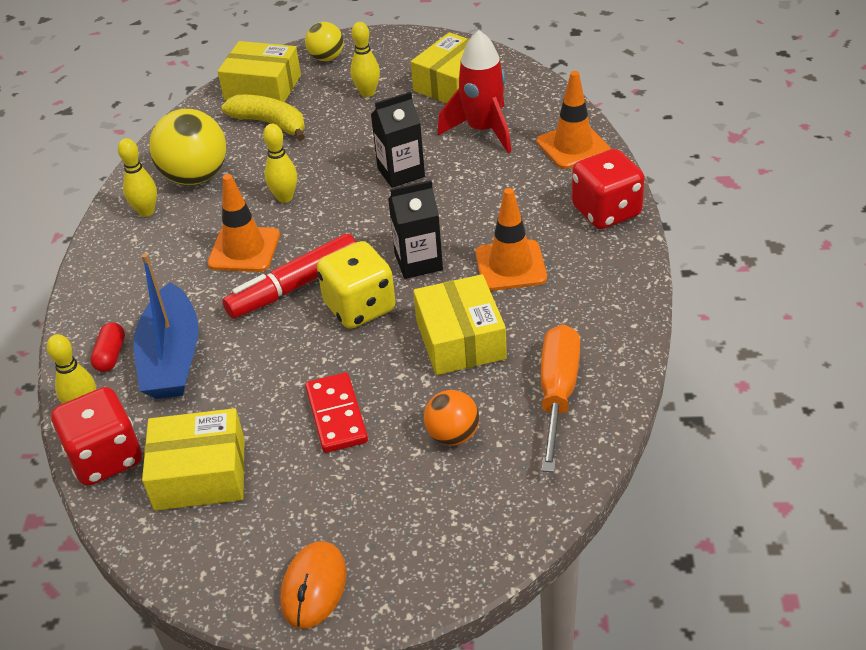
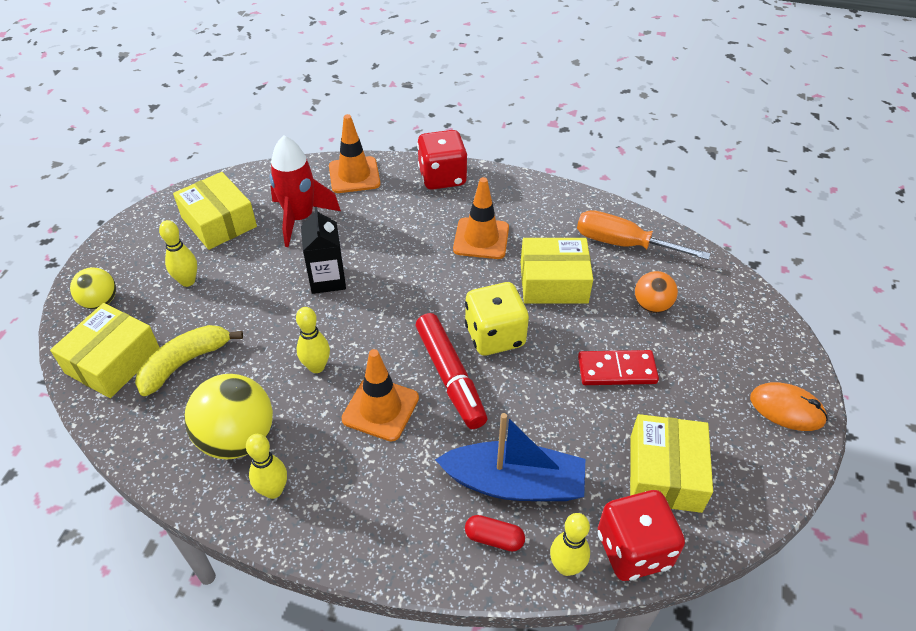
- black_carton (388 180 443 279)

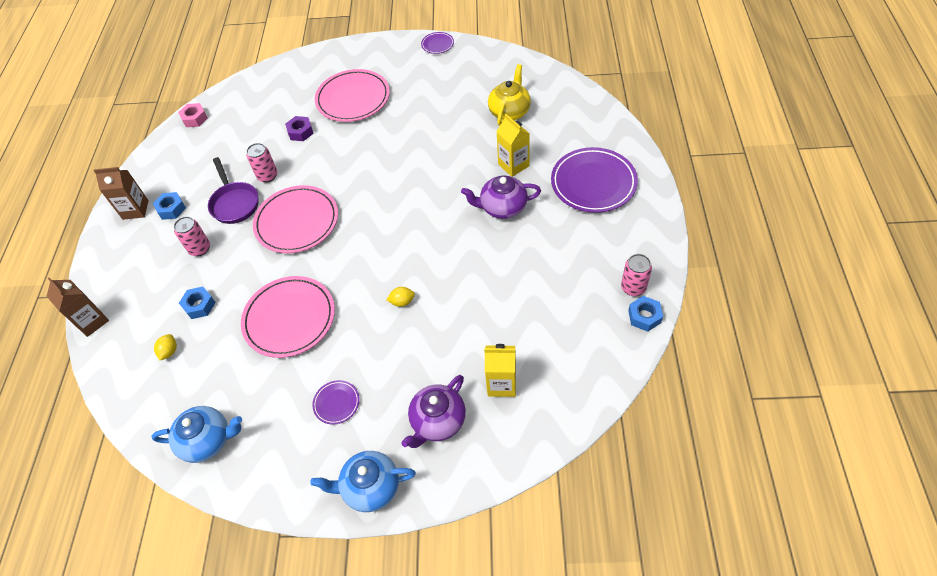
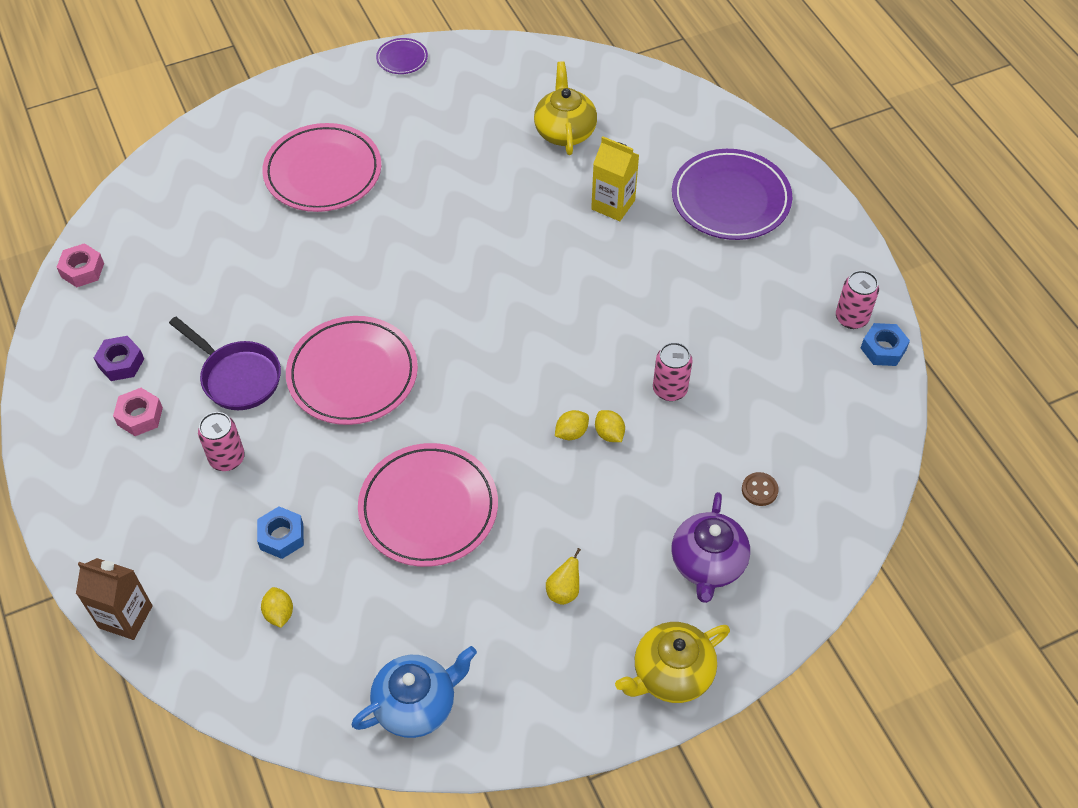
- brown_carton (93 167 149 220)
~ blue_nut (153 192 186 220) to pink_nut (113 388 163 436)
~ pink_can (246 143 278 183) to (653 342 693 401)
~ purple_nut (285 116 314 141) to (94 336 144 381)
~ blue_teapot (310 451 416 512) to yellow_teapot (615 622 730 703)
~ purple_plate (312 380 360 425) to yellow_pear (546 548 581 605)
- purple_teapot (461 175 541 219)
~ yellow_carton (484 344 516 397) to brown_button (742 472 779 506)
+ yellow_lemon (595 410 625 442)

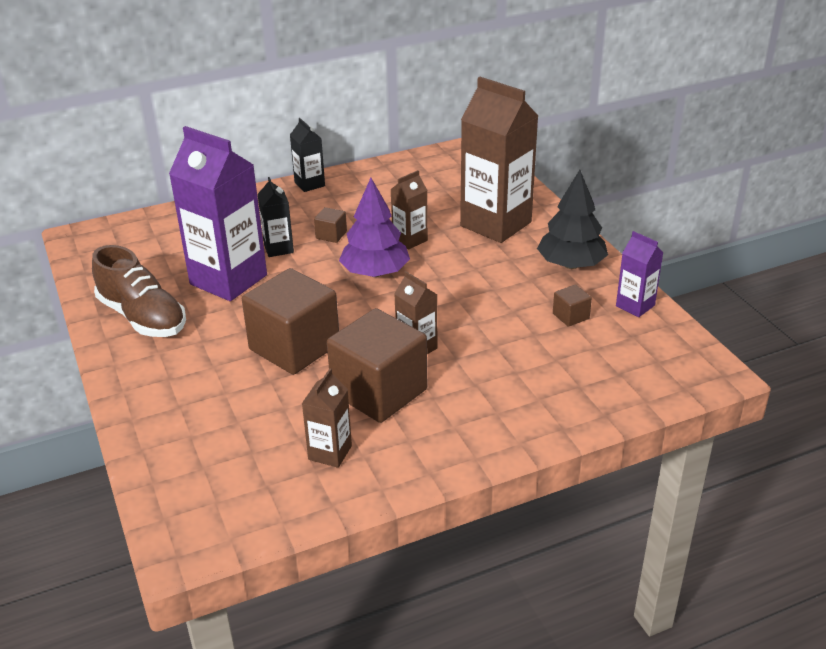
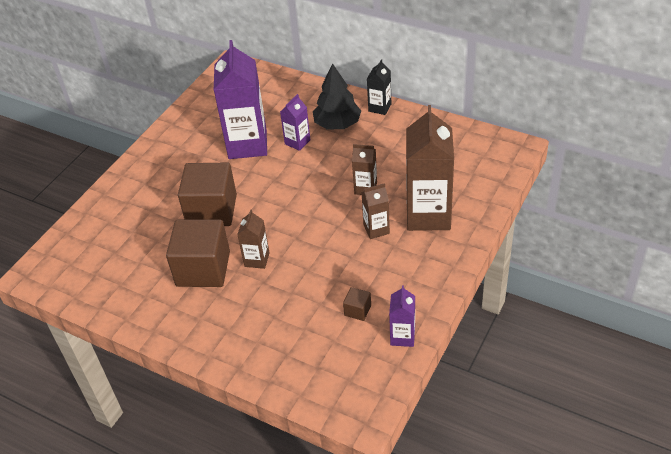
- brown_shoe (92 245 186 337)
~ black_carton (258 177 294 257) to purple_carton (280 94 310 151)
~ brown_carton (302 368 352 468) to (361 183 390 239)
- brown_cube (314 207 347 243)
- purple_tree (339 178 410 277)
~ black_tree (537 170 608 269) to (313 63 361 129)

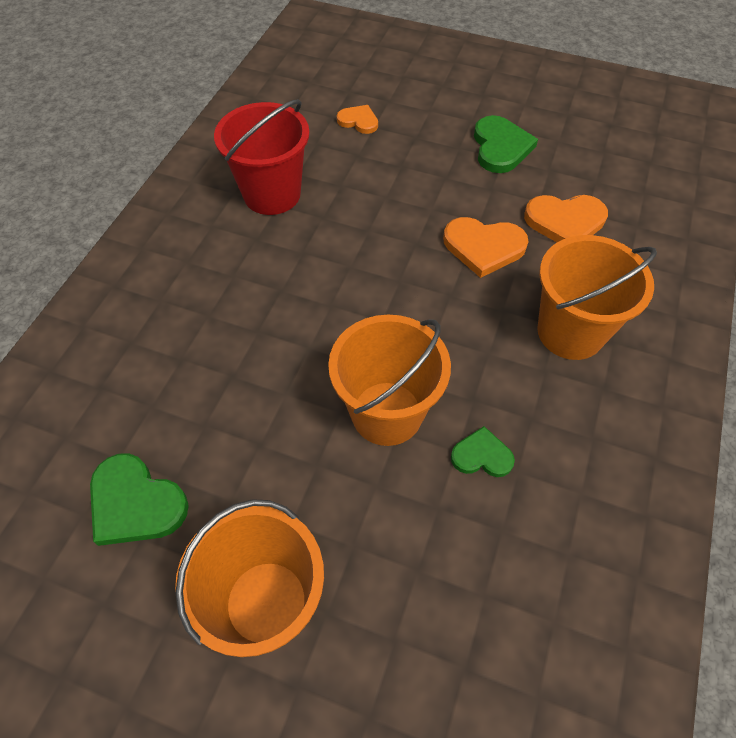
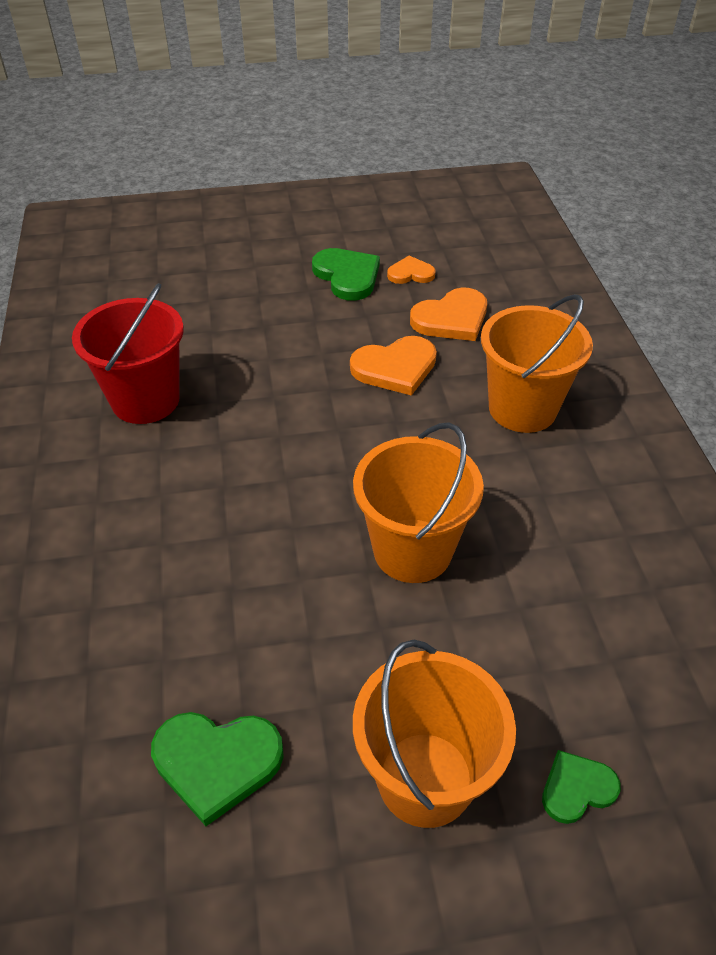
~ orange_heart (337 105 378 134) to (387 256 436 284)
~ green_heart (451 426 515 477) to (542 750 621 824)

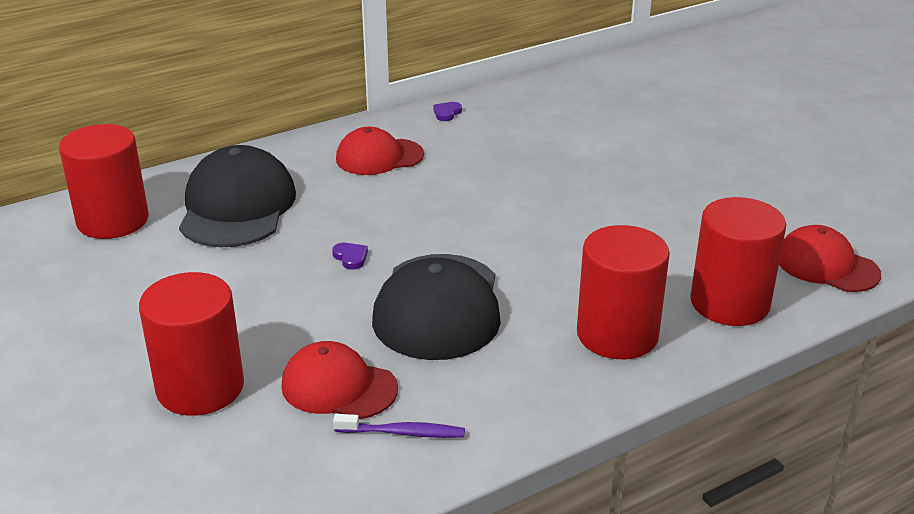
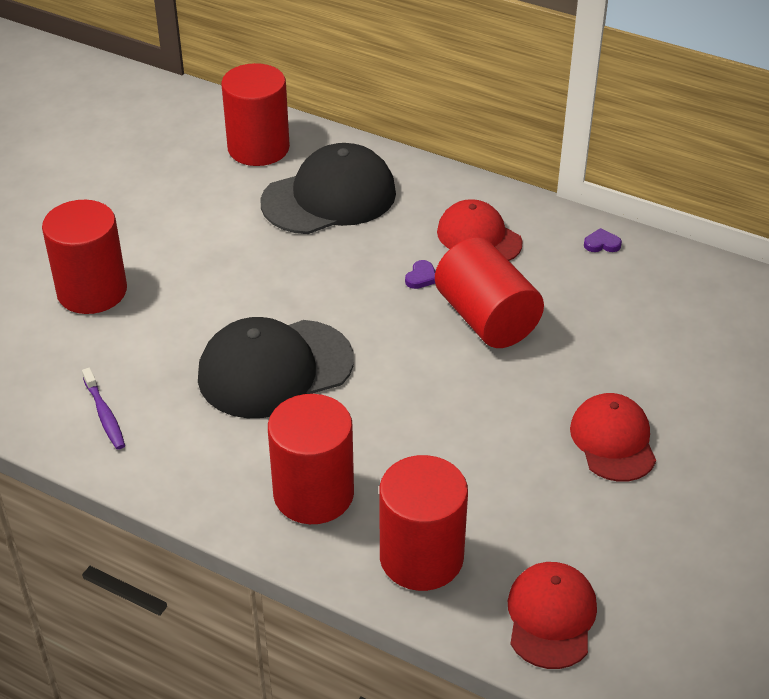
~ red_cap (281 341 398 419) to (570 393 656 482)
~ purple_heart (332 243 368 270) to (405 260 436 289)
+ red_cylinder (435 237 544 348)

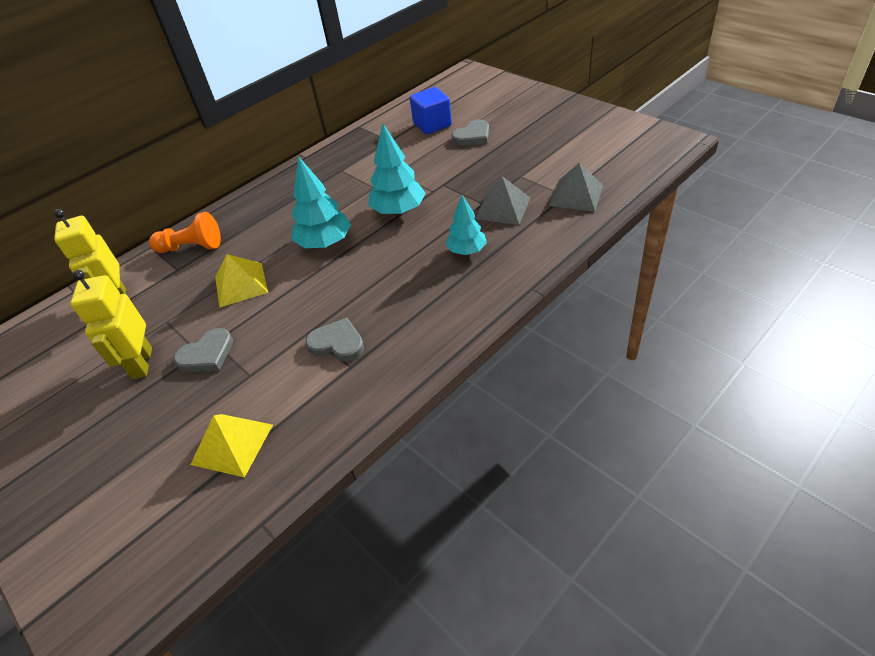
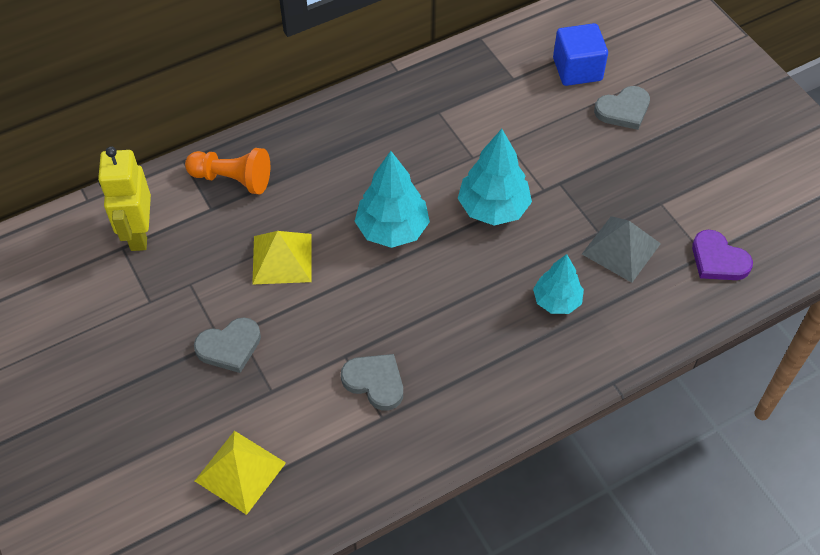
- yellow_robot (70 270 152 379)
~ grey_pyramid (549 163 603 212) to purple_heart (692 230 753 280)

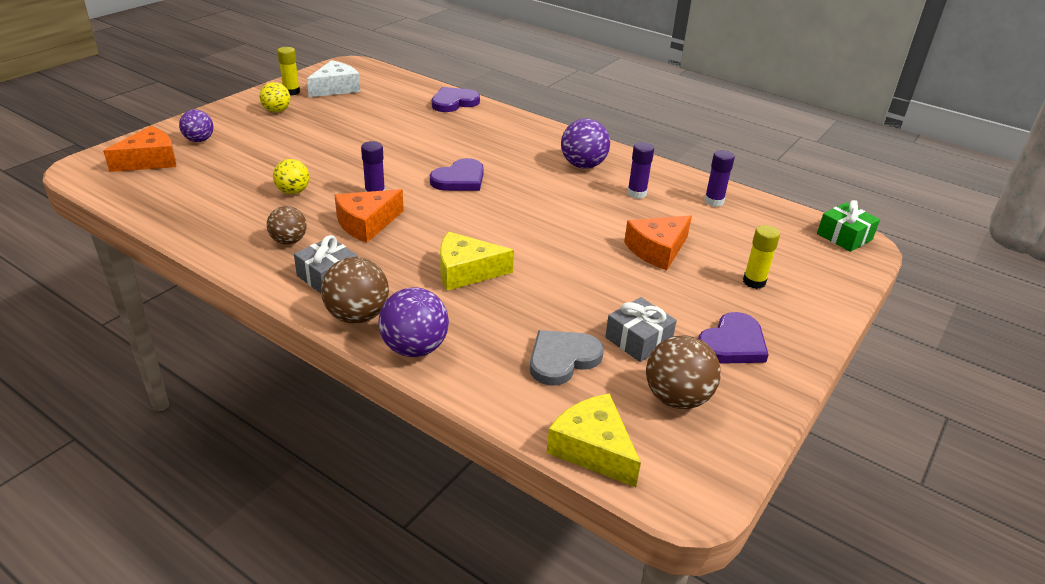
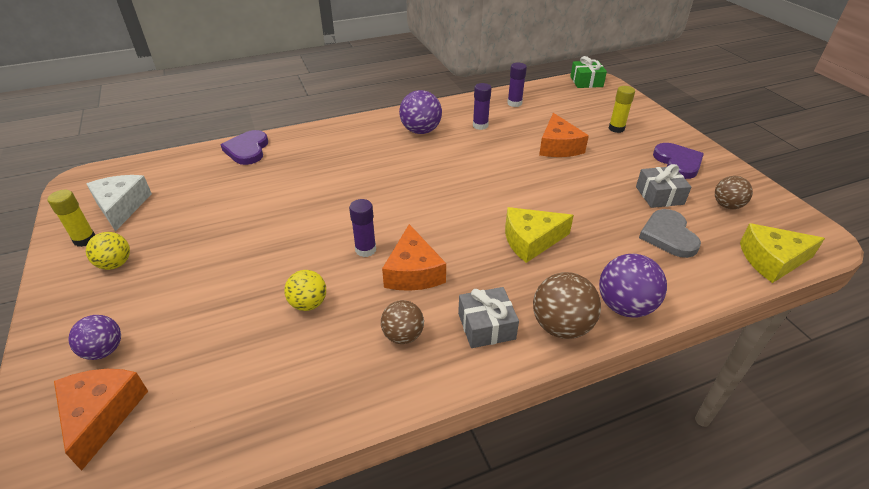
- purple_heart (430 158 484 191)
~ yellow_cheese (440 232 514 291) = (505 207 574 263) 45 degrees clockwise
~ brown_ball (646 335 721 409) = (715 176 753 209) x0.66

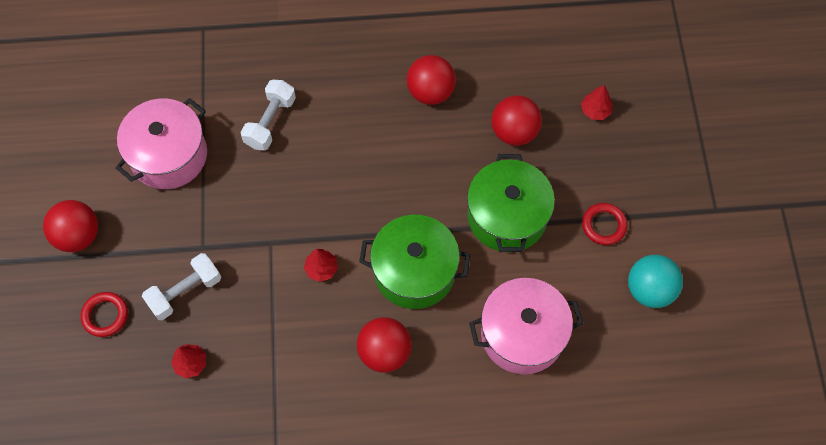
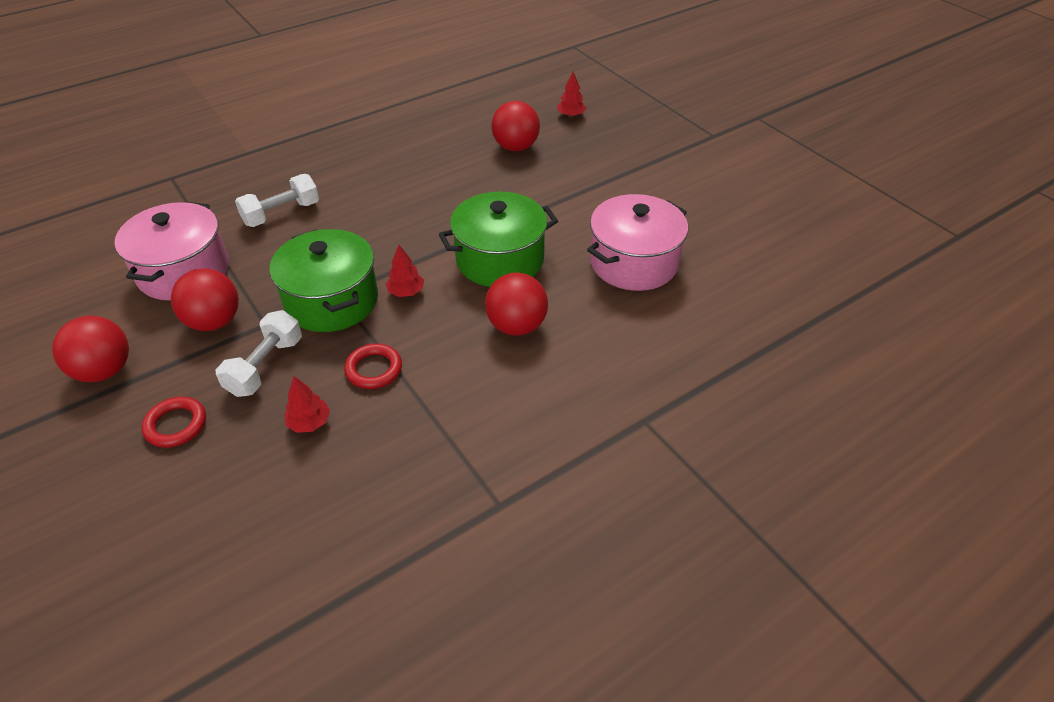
~ white_dumbbell (241 80 296 151) = (235 174 319 227) 60 degrees clockwise
~ red_ball (407 55 456 105) to (171 268 239 331)
~ green_pot (467 154 555 252) to (270 229 378 332)
~ red_ring (582 203 628 245) to (344 343 402 389)
- turquoise_ball (628 255 683 308)

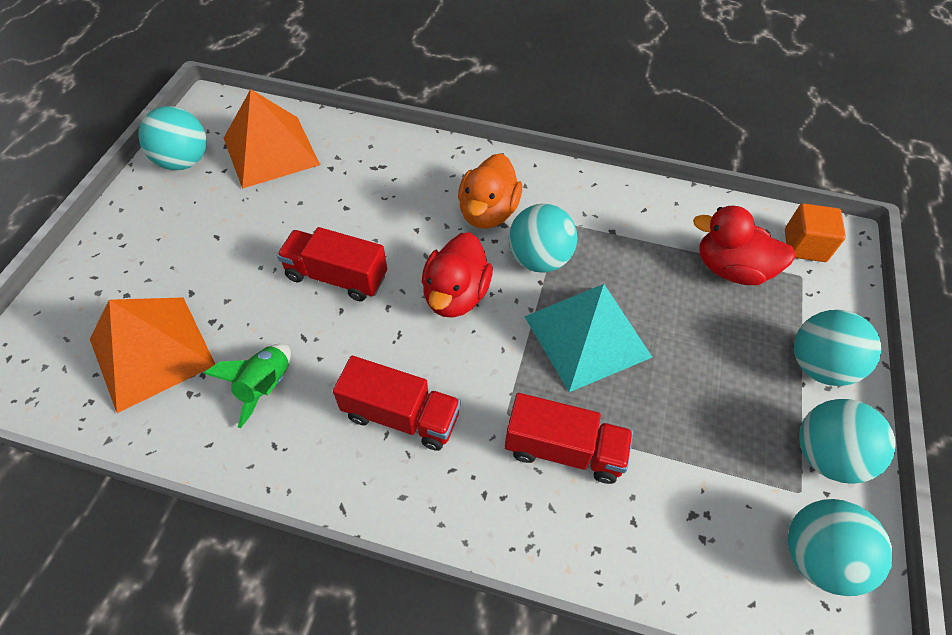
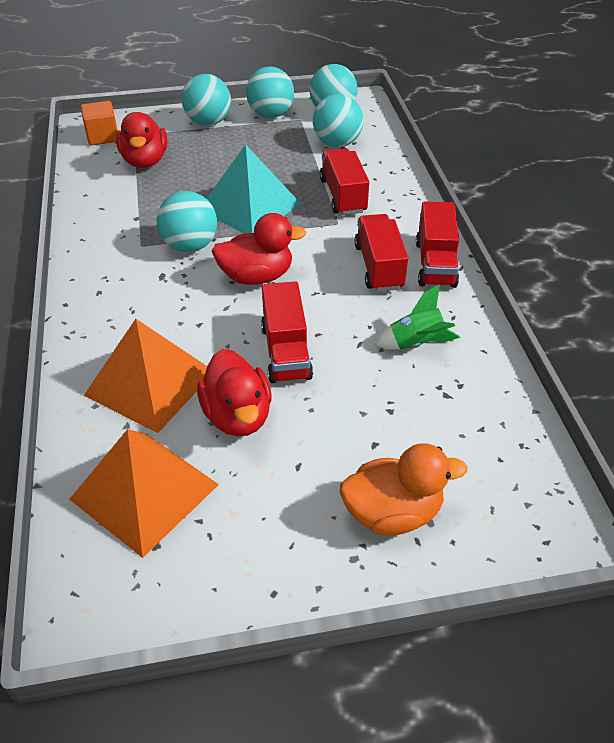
~ orange_pyramid (90 297 215 413) to (84 319 207 433)
~ turquoise_ball (138 106 207 170) to (313 94 364 147)
~ orange_duck (458 153 522 229) to (340 443 467 536)
+ red_duck (197 349 272 436)
+ red_truck (416 201 459 288)

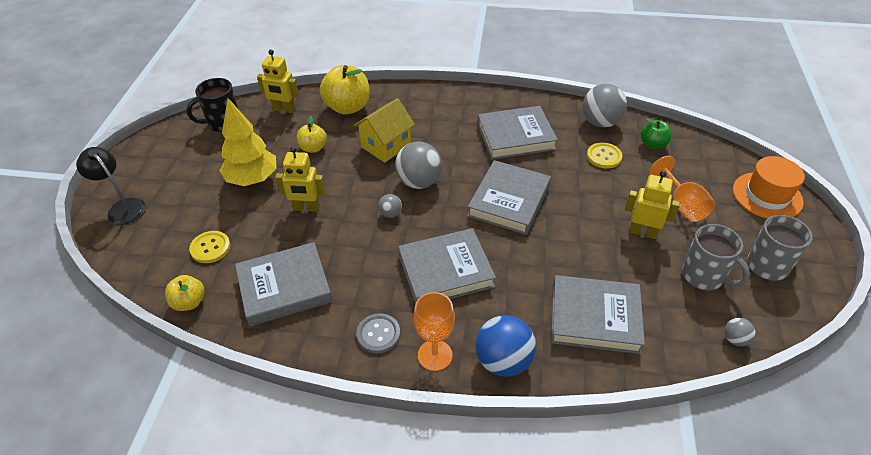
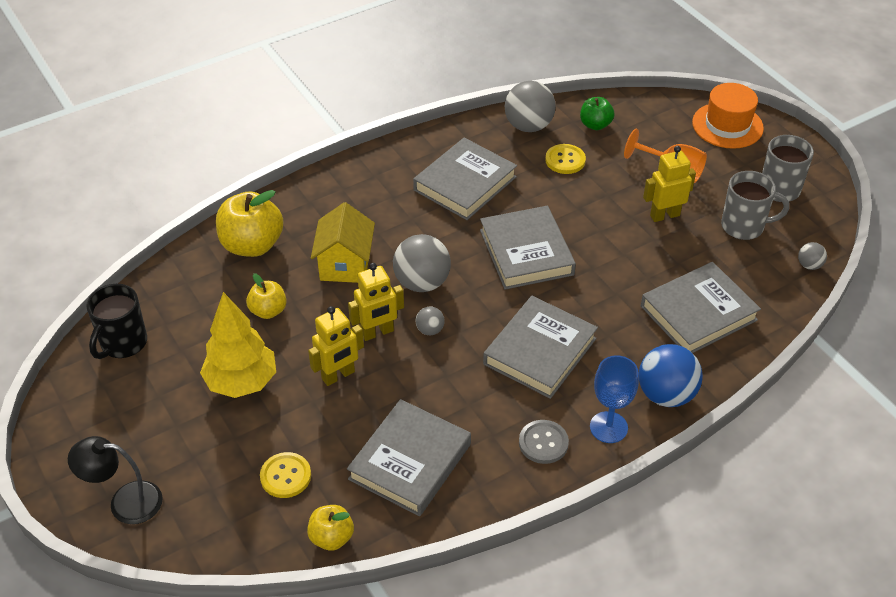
~ yellow_robot (257 49 299 113) to (348 263 404 341)
~ orange_goblet (413 292 455 371) to blue_goblet (590 355 639 443)

